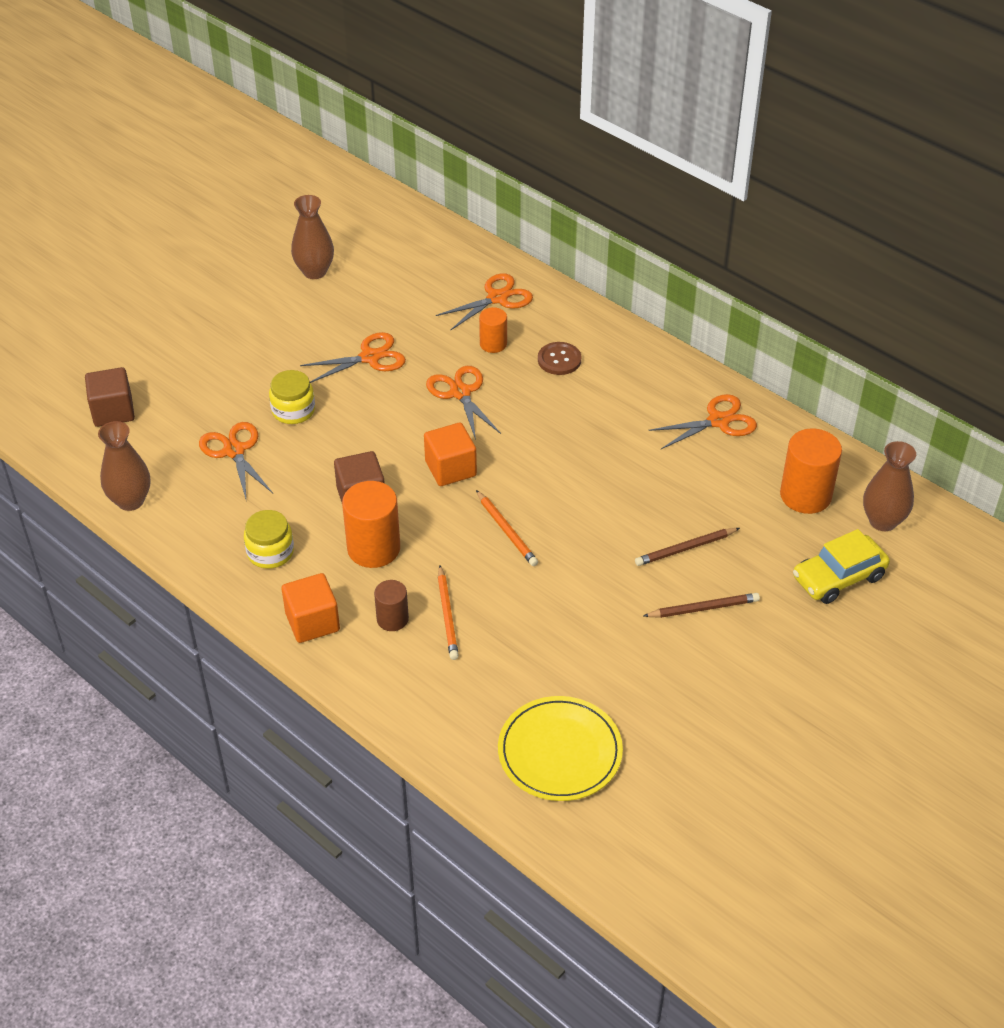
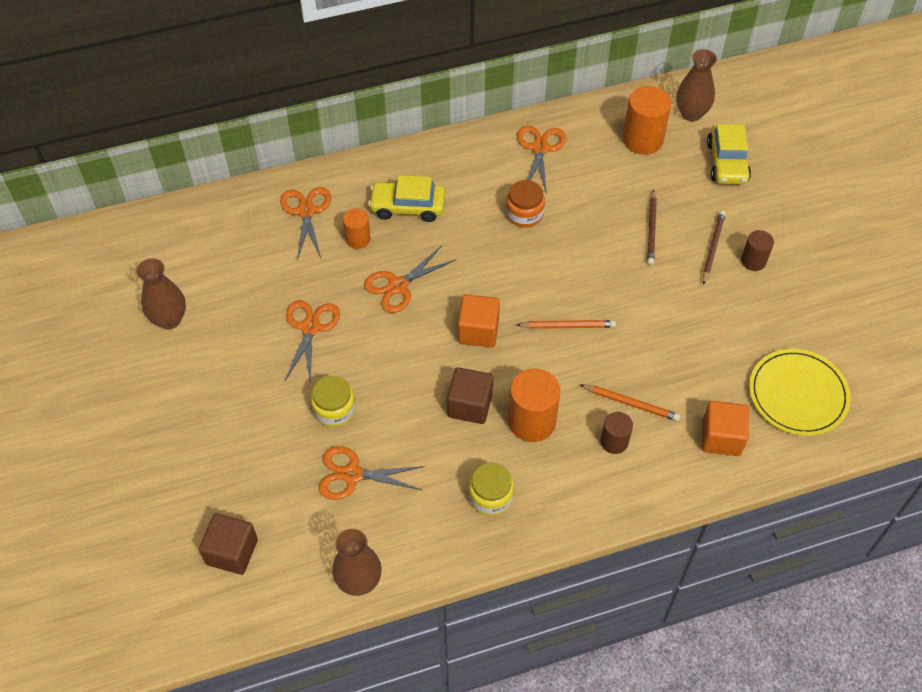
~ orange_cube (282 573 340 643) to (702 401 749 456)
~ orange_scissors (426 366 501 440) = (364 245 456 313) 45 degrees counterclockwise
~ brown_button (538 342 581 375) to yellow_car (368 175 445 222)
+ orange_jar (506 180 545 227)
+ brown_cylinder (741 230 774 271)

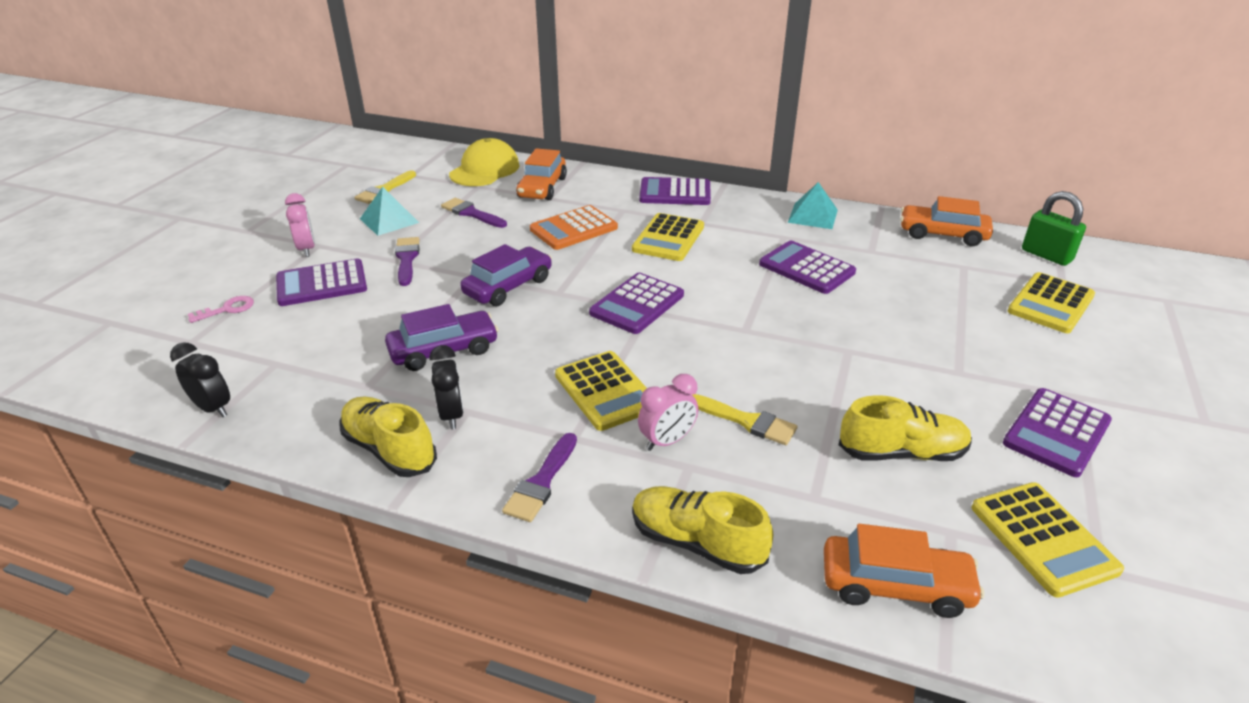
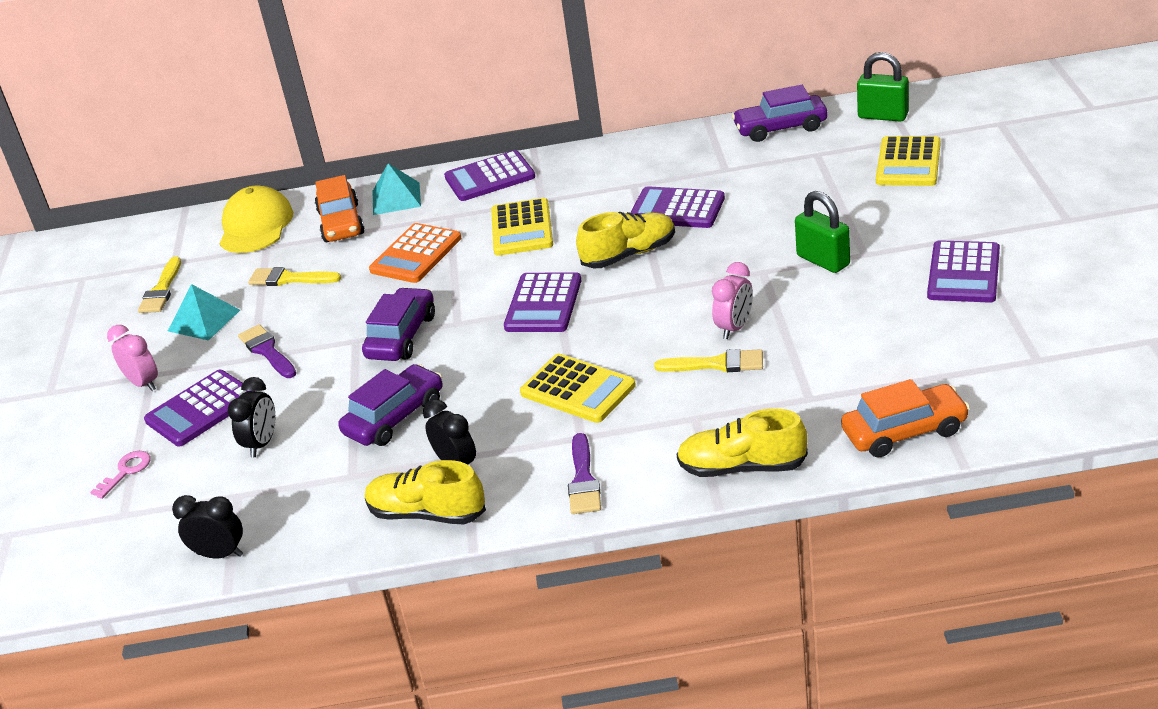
~ purple_brush (441 198 507 228) to yellow_brush (248 267 341 286)
~ pink_clock (638 374 698 451) to (712 262 753 339)
~ turquoise_pyramid (788 182 838 229) to (373 163 421 215)
~ yellow_shoe (839 395 972 461) to (576 212 675 268)
~ orange_car (900 196 993 246) to purple_car (732 85 827 142)
- yellow_calculator (972 482 1124 598)
+ black_clock (228 377 275 457)
+ green_padlock (795 191 850 273)

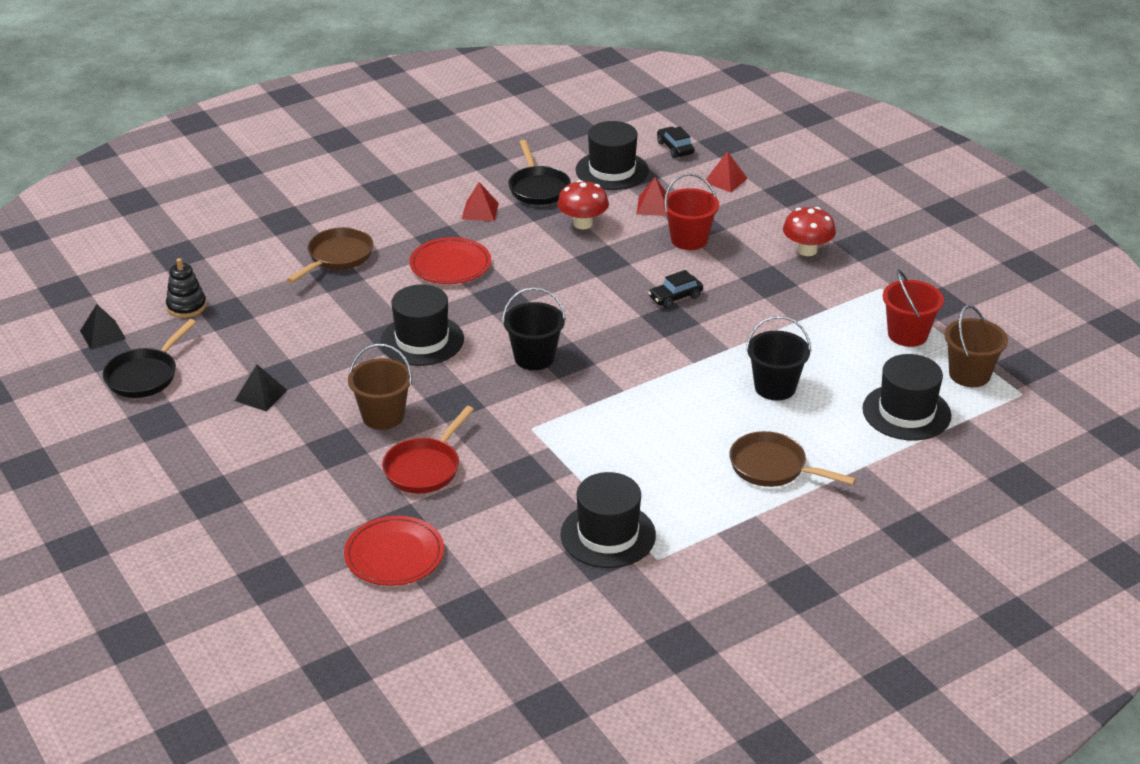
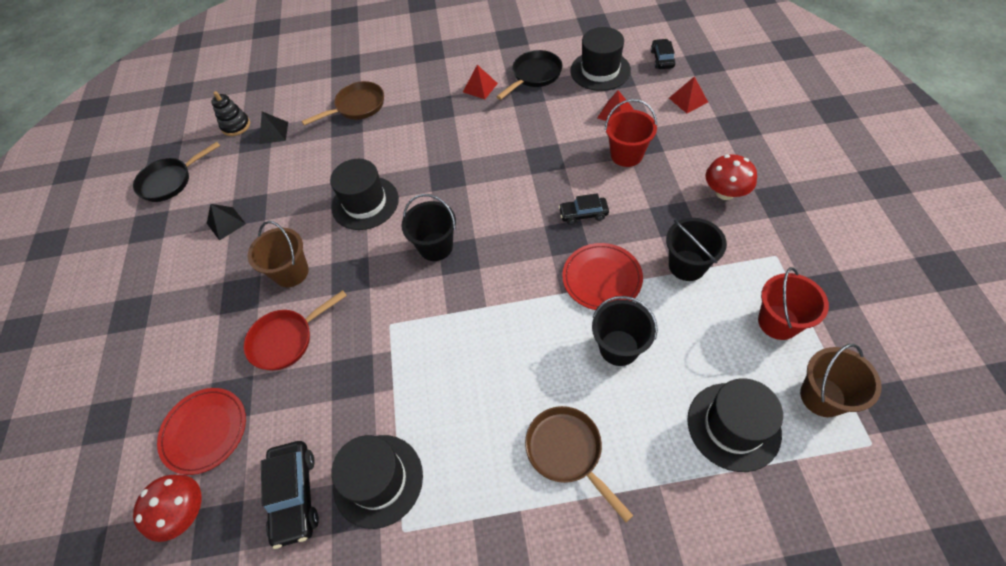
~ black_pyramid (80 304 126 350) to (259 112 288 144)
~ red_plate (409 237 491 284) to (562 243 643 310)
~ black_pan (508 140 571 205) = (496 50 562 100) 150 degrees counterclockwise
~ red_mushroom (557 180 609 229) to (133 475 202 542)
+ black_car (261 441 319 549)
+ black_bucket (666 218 727 281)

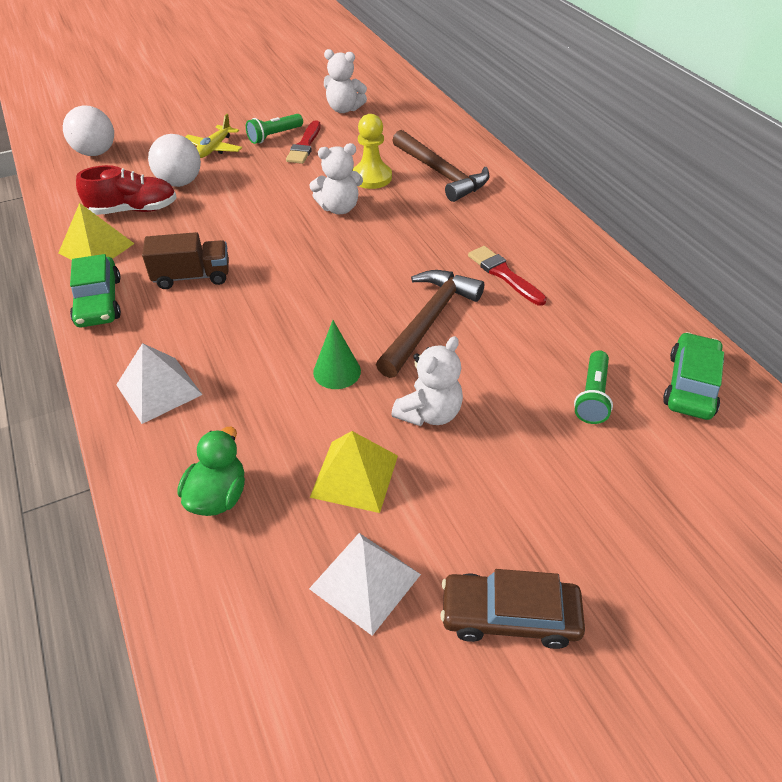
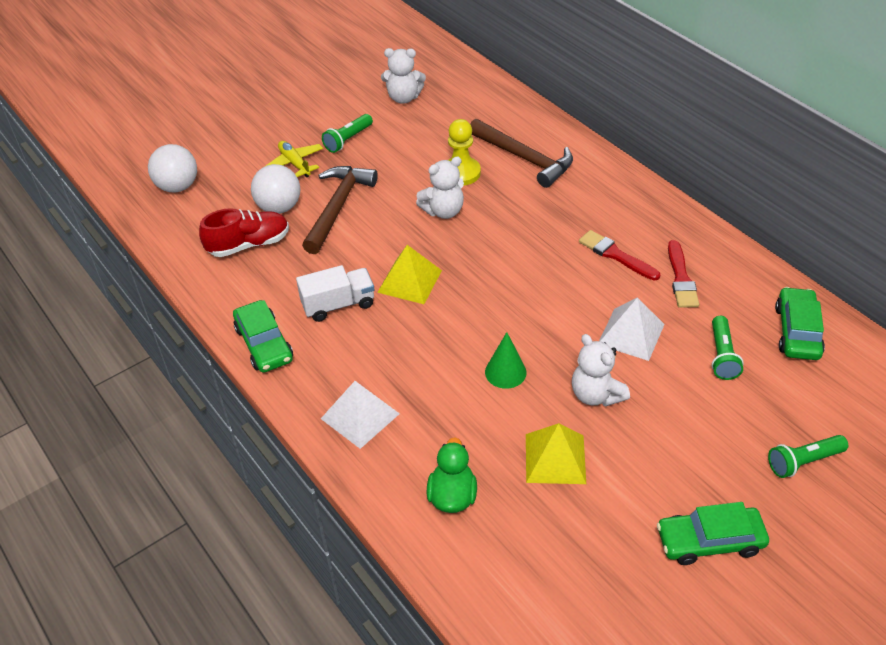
~ yellow_pyramid (58 203 135 260) to (377 245 442 304)
~ brown_truck (142 232 229 289) to white_truck (296 265 374 322)
~ yellow_plane (185 114 242 158) = (264 141 323 177) 135 degrees clockwise
~ red_brush (286 120 321 164) to (668 240 699 308)
~ white_pyramid (309 533 421 636) to (599 297 665 361)
~ brown_hammer (376 270 484 378) to (302 166 378 254)
~ white_teddy_bear (391 336 463 426) = (572 334 630 407) 120 degrees clockwise
~ brown_car (440 569 585 649) to green_car (657 502 769 565)
+ green_flashlight (768 435 848 478)

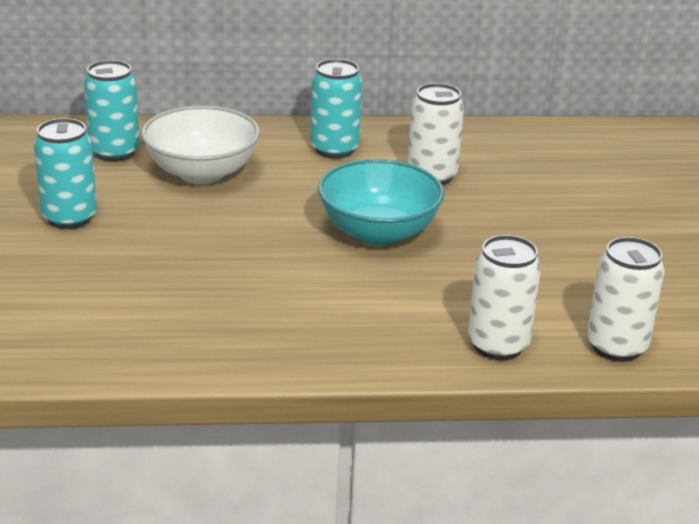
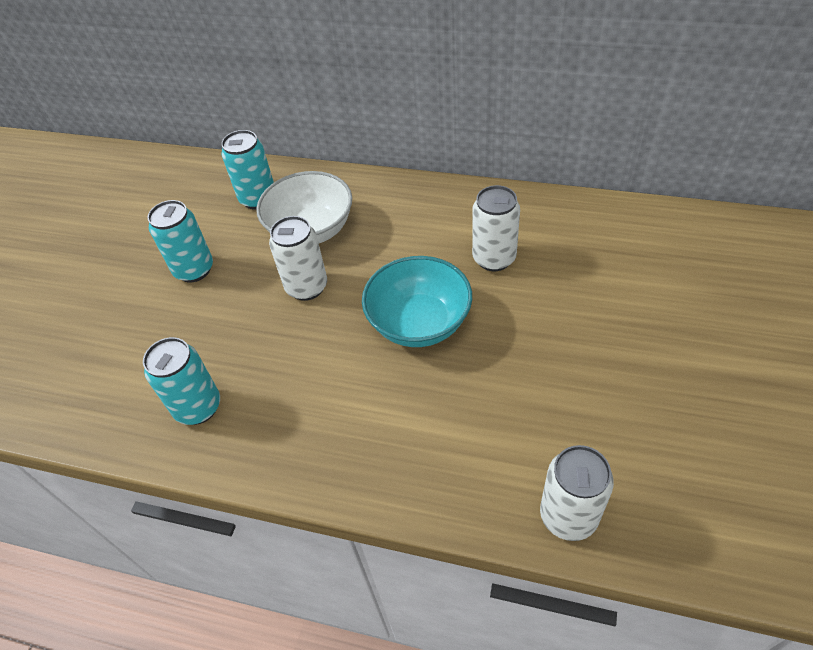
~ turquoise_can (310 59 362 159) to (143 337 220 425)
~ white_can (468 235 541 360) to (269 216 327 301)

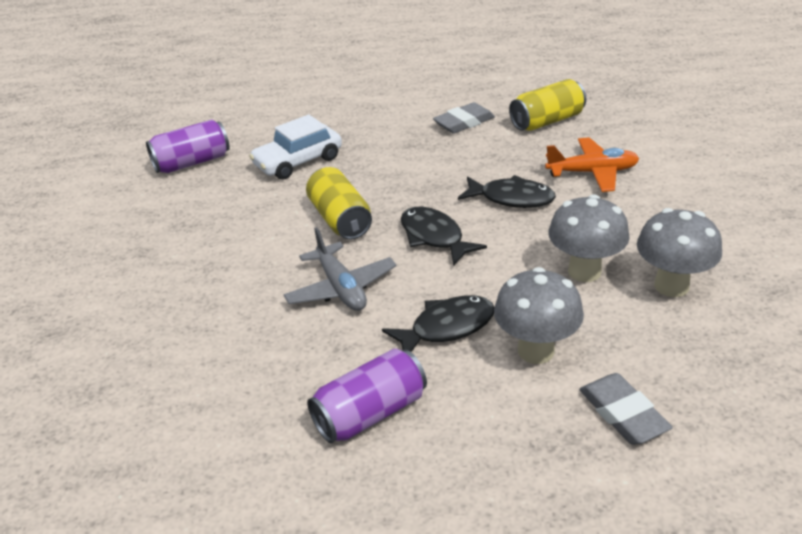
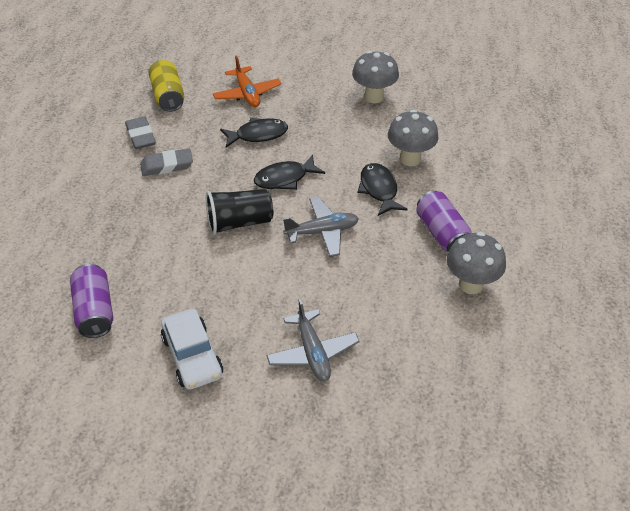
~ white_car (249 114 342 180) to (161 309 223 390)
~ yellow_can (306 167 372 240) to black_cup (206 189 273 235)
~ black_fish (458 175 556 208) = (220 118 288 148) 45 degrees clockwise
~ orange_plane (545 137 639 192) = (213 55 281 107) 150 degrees clockwise
~ grey_mushroom (548 194 630 282) to (447 232 506 294)
~ grey_eraser (579 373 673 445) to (140 148 193 176)
+ grey_plane (266 299 360 382)

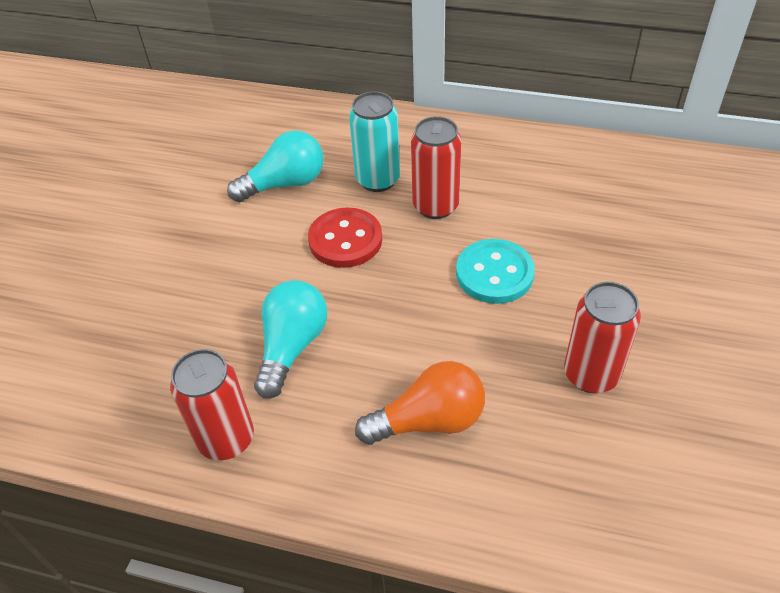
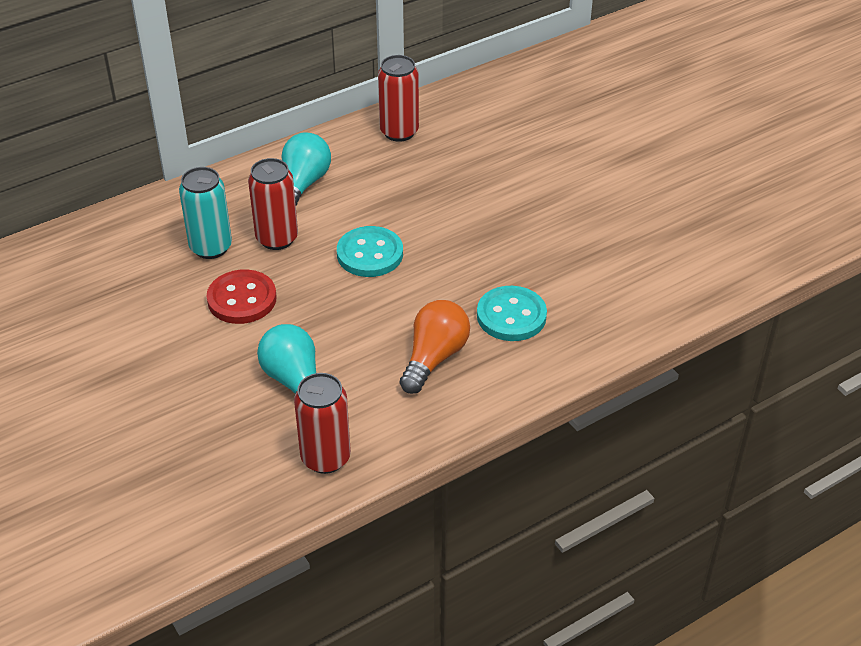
~ turquoise_light_bulb (227 130 324 202) to (281 132 331 206)
~ red_can (564 282 641 393) to (378 55 419 142)
+ turquoise_button (477 286 547 341)

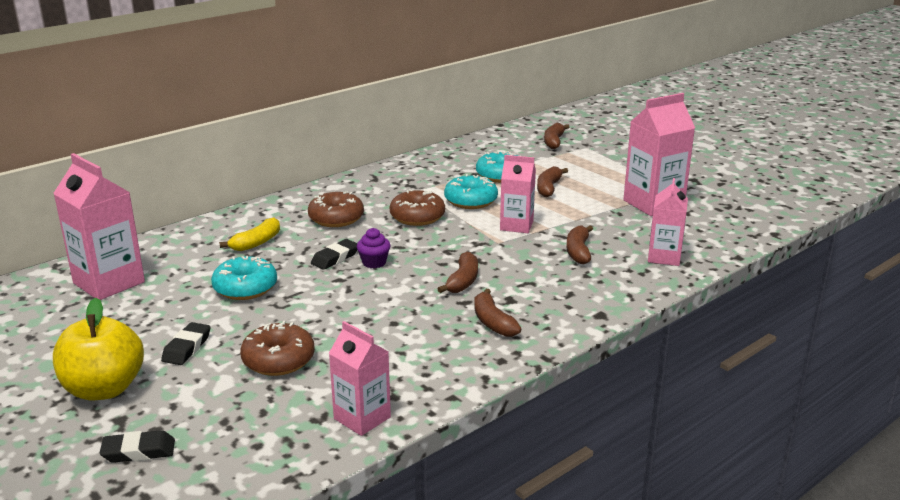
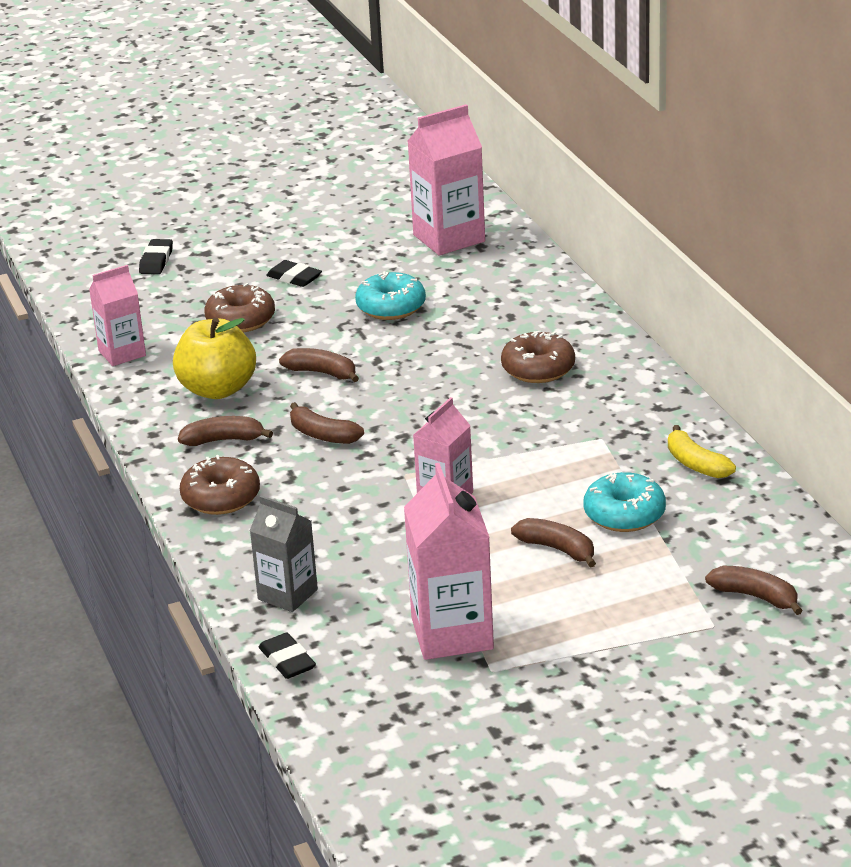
~ yellow_apple (53 298 144 400) to (173 318 256 399)
~ yellow_banana (219 218 280 251) to (668 425 736 478)
~ black_eraser (311 239 357 270) to (259 633 316 679)
- purple_cupcake (357 228 390 268)
~ brown_donut (390 189 445 226) to (180 455 260 515)
- turquoise_donut (444 174 498 209)
~ brown_banana (566 225 593 264) to (279 348 359 382)
~ pink_carton (648 178 688 266) to grey_carton (250 495 318 612)

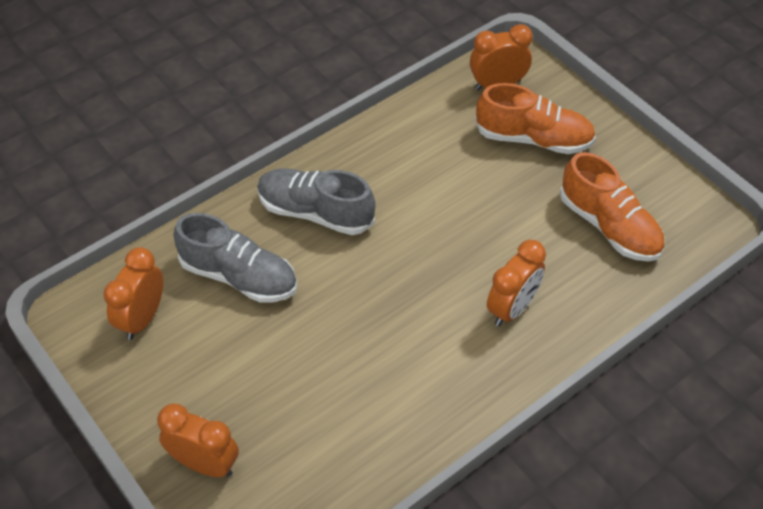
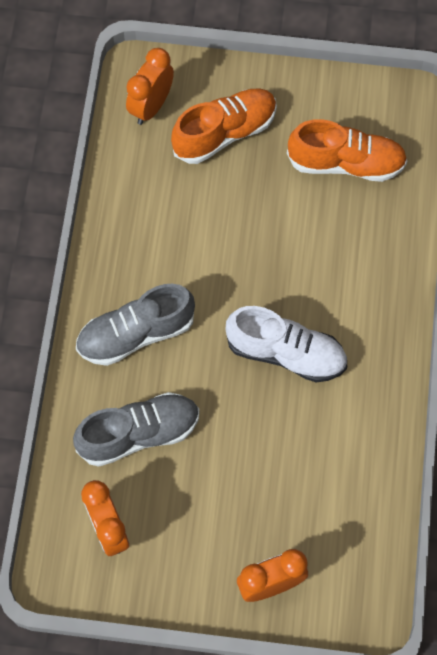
- orange_clock (487 240 546 326)
+ white_shoe (226 306 347 382)

